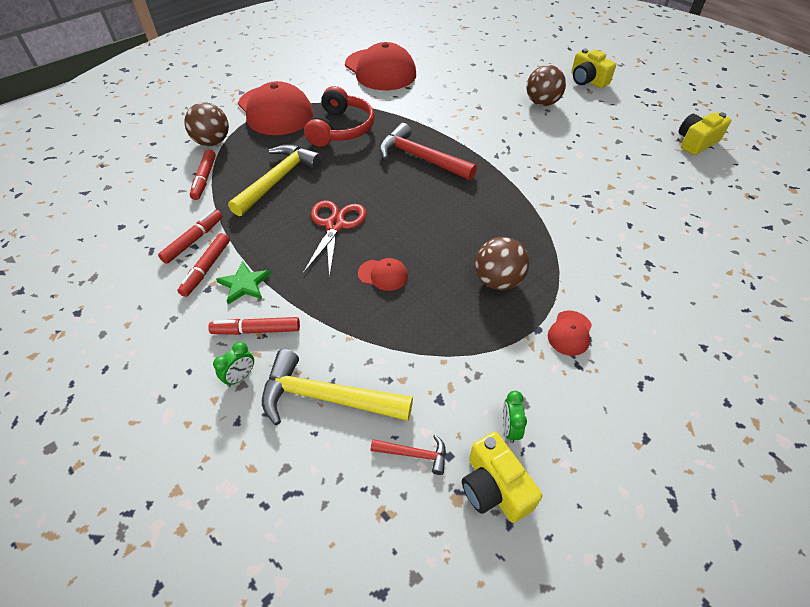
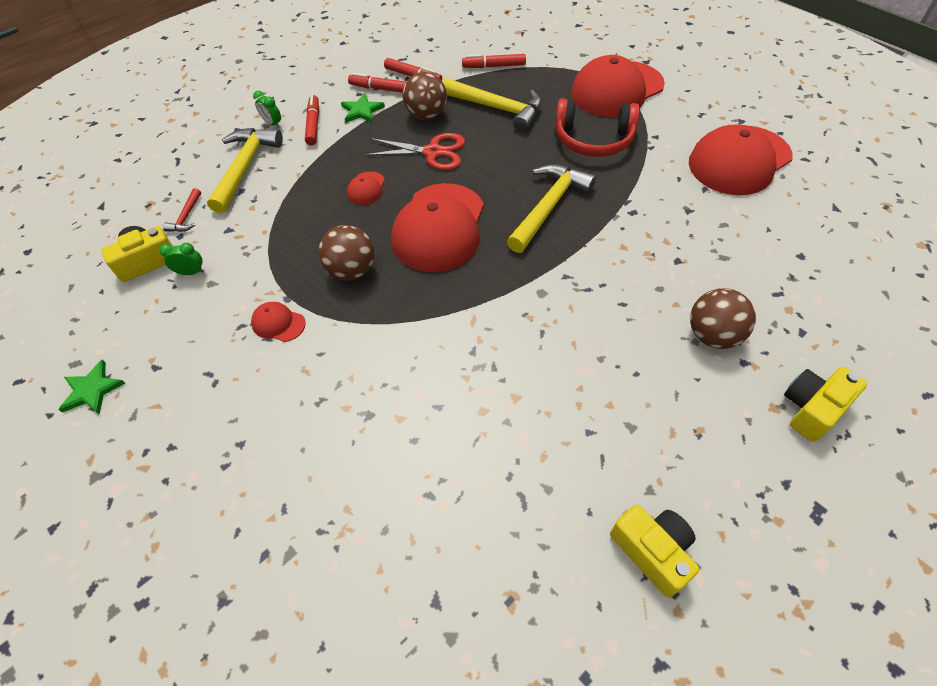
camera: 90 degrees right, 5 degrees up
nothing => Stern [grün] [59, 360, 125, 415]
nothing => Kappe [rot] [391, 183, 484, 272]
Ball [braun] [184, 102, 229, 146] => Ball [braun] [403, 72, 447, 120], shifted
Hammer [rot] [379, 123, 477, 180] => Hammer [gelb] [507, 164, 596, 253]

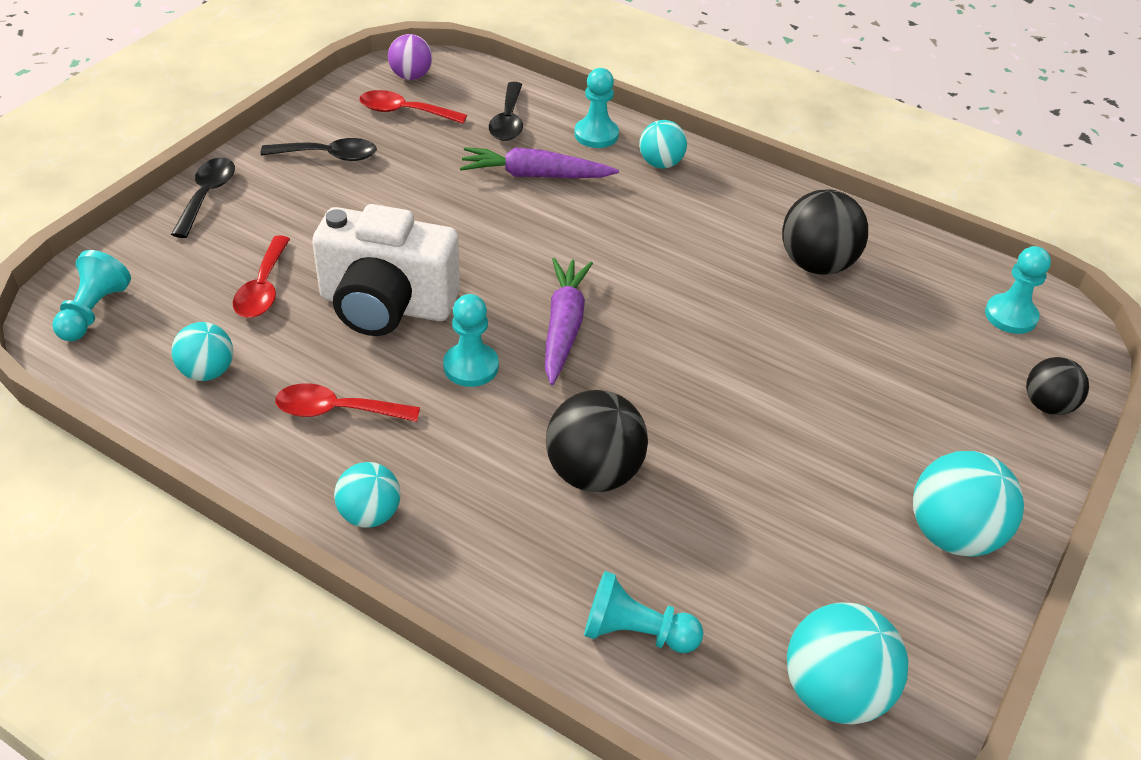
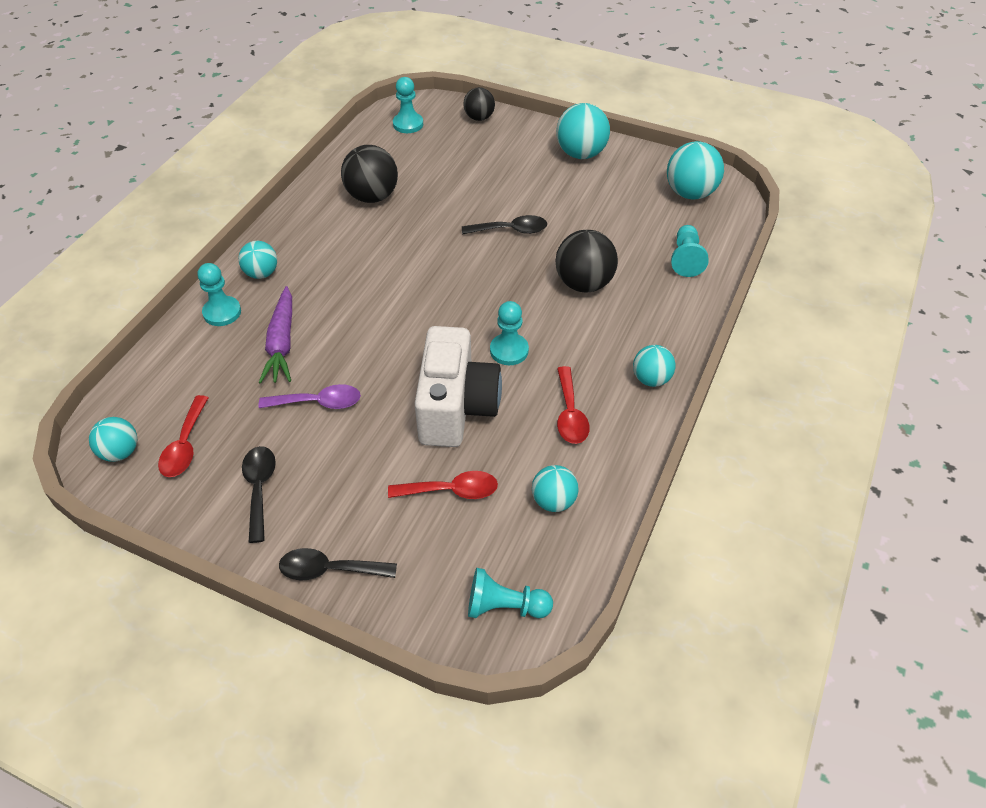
camera: 95 degrees left, 5 degrees up
Ball [lila] [388, 34, 432, 80] => Ball [türkis] [89, 417, 137, 462]
nothing => Löffel [lila] [259, 384, 361, 409]
Löffel [schwarz] [489, 82, 523, 141] => Löffel [schwarz] [462, 215, 547, 234], shifted
Karotte [lila] [545, 258, 593, 385] => nothing

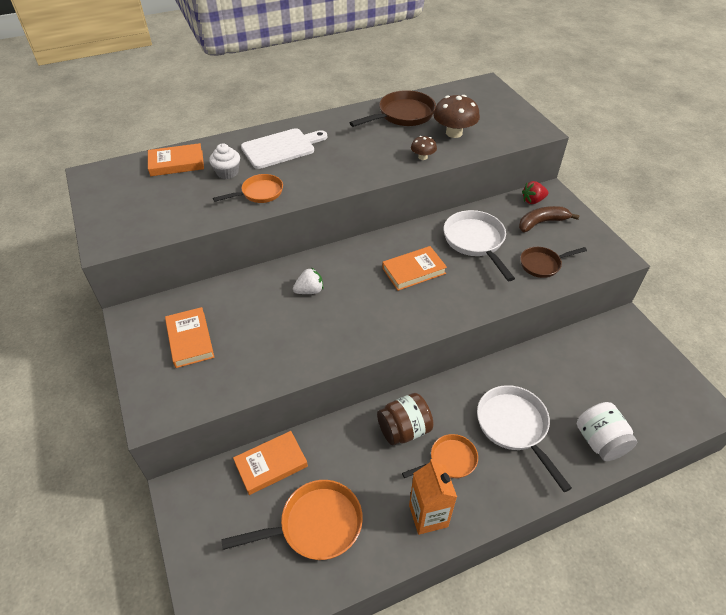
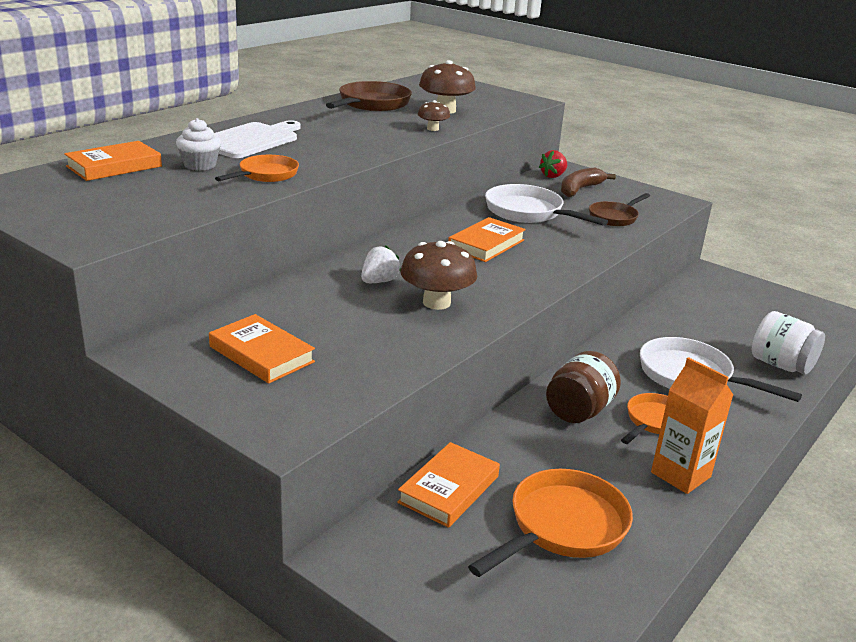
camera: 30 degrees left, 20 degrees down
nothing => Pilz [braun] [401, 241, 477, 310]

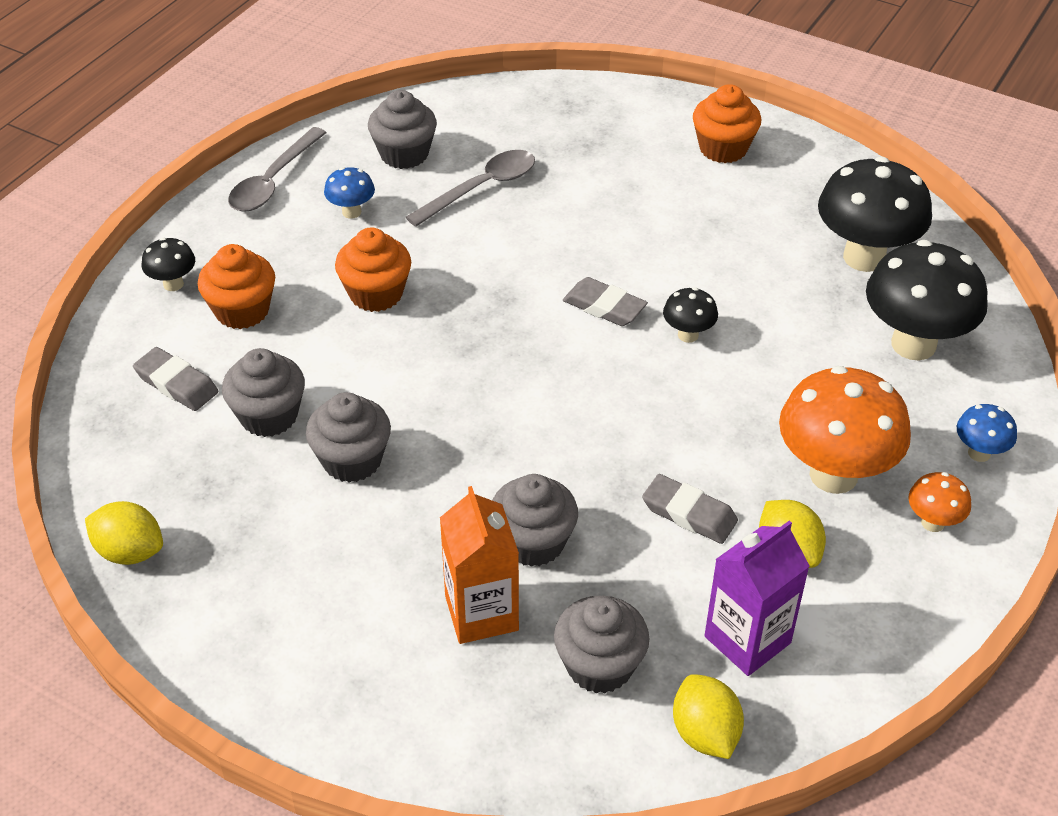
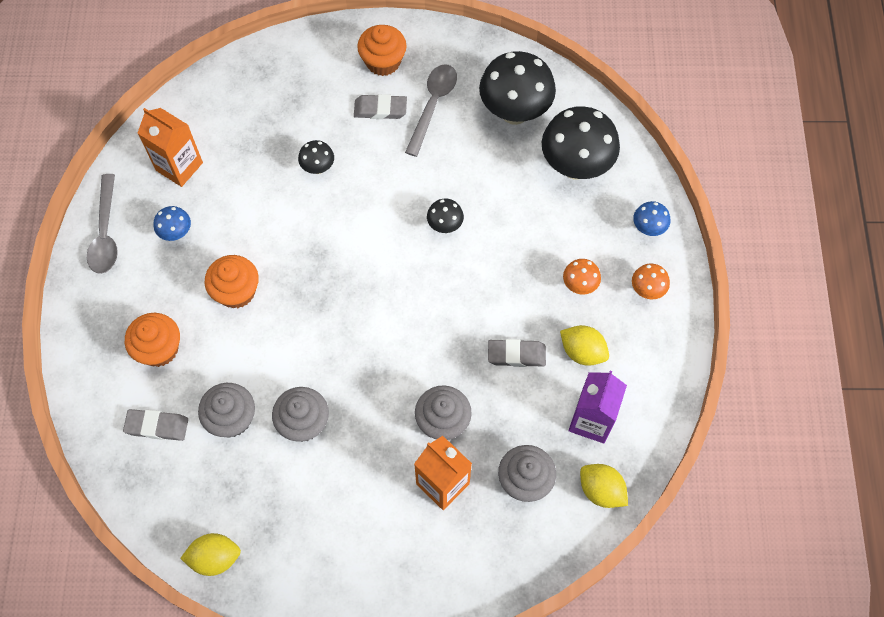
camera: 30 degrees left, 20 degrees up
Muffin [grau] [368, 90, 437, 169] => Getränkekarton [orange] [138, 108, 203, 187]
Pilz [schwarz] [142, 238, 195, 291] => Pilz [schwarz] [298, 140, 334, 174], shifted
Radiergummi [grau] [563, 277, 648, 326] => Radiergummi [grau] [354, 94, 407, 119], shifted
Löffel [grau] [406, 150, 535, 227] => Löffel [grau] [405, 64, 457, 157], shifted
Pilz [orange] [779, 366, 911, 494] => Pilz [orange] [563, 259, 601, 295], x0.47

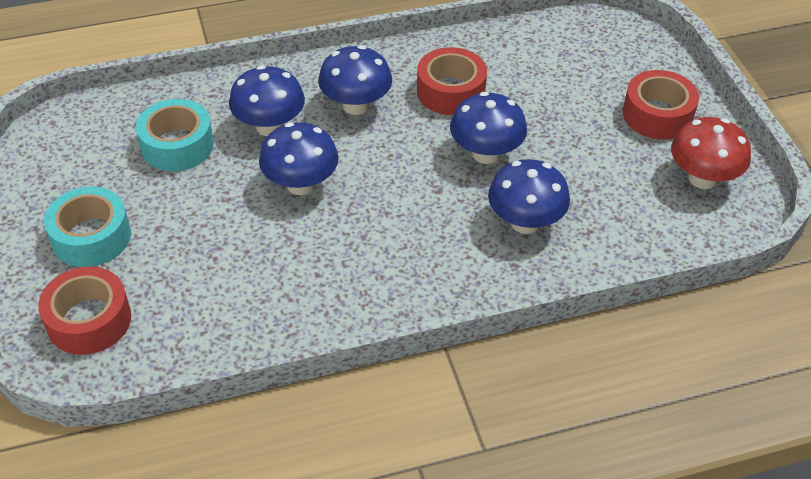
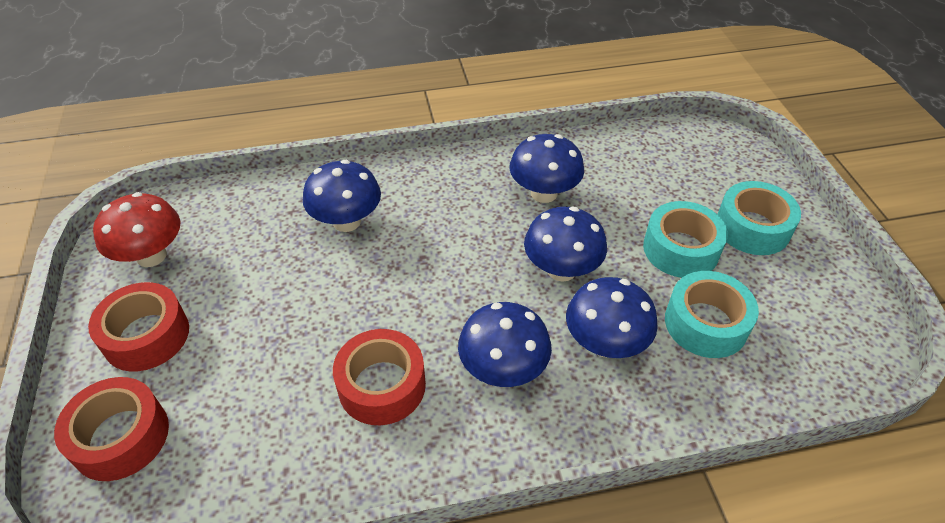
camera: 175 degrees left, 0 degrees up
Klebeband [rot] [38, 267, 131, 355] => Klebeband [rot] [54, 377, 169, 481], shifted
Pilz [blau] [450, 92, 527, 164] => Pilz [blau] [509, 134, 584, 203], shifted
nothing => Klebeband [türkis] [643, 201, 728, 278]

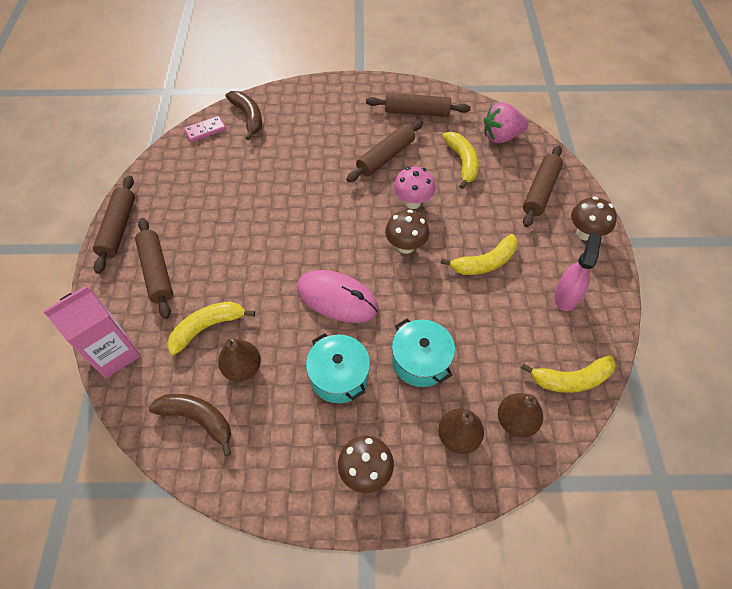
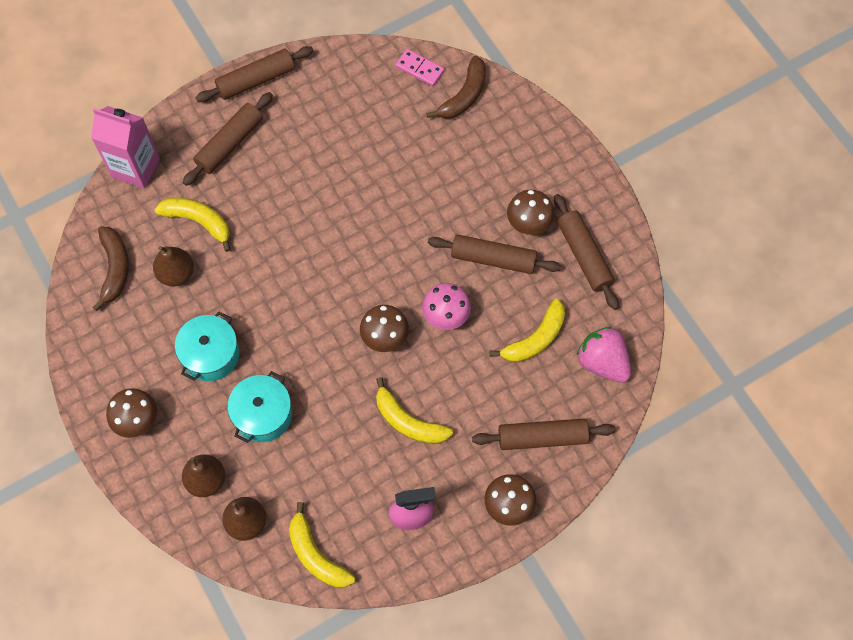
camera: 60 degrees right, 10 degrees up
nothing => Pilz [braun] [507, 190, 554, 235]
Computermaus [rosa] [297, 270, 379, 323] => nothing

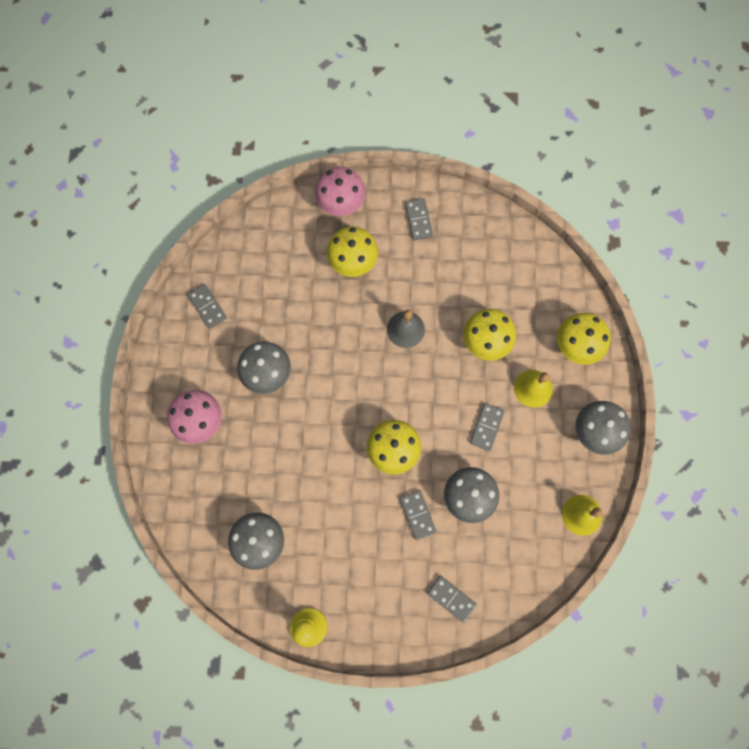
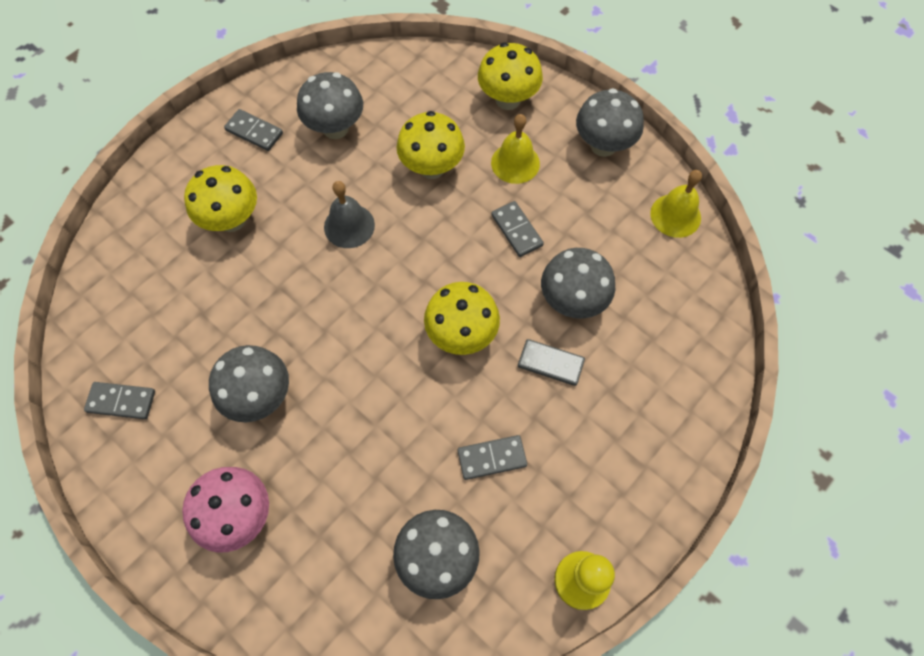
camera: 50 degrees left, 10 degrees down
nothing => Pilz [grau] [297, 72, 363, 139]
Dominostein [grau] [427, 576, 477, 623] => Dominostein [grau] [458, 435, 527, 480], shifted
Pilz [rosa] [315, 167, 366, 216] => nothing

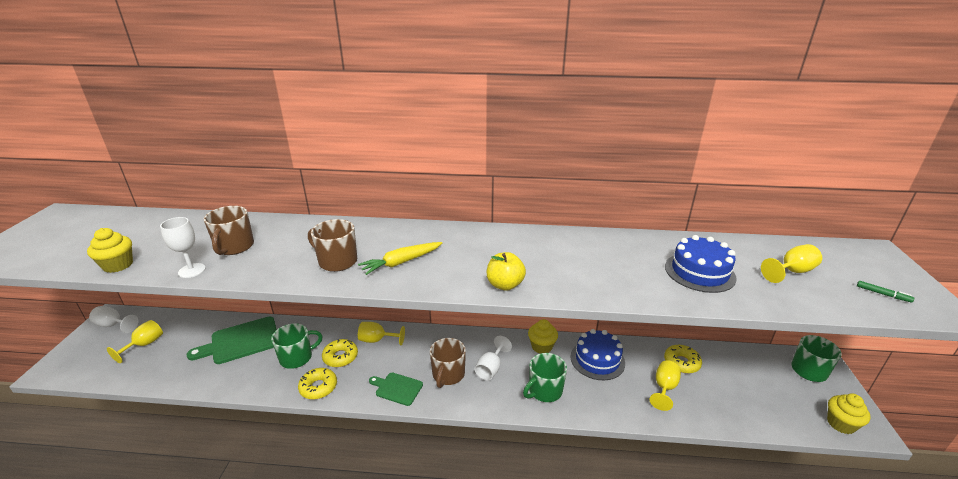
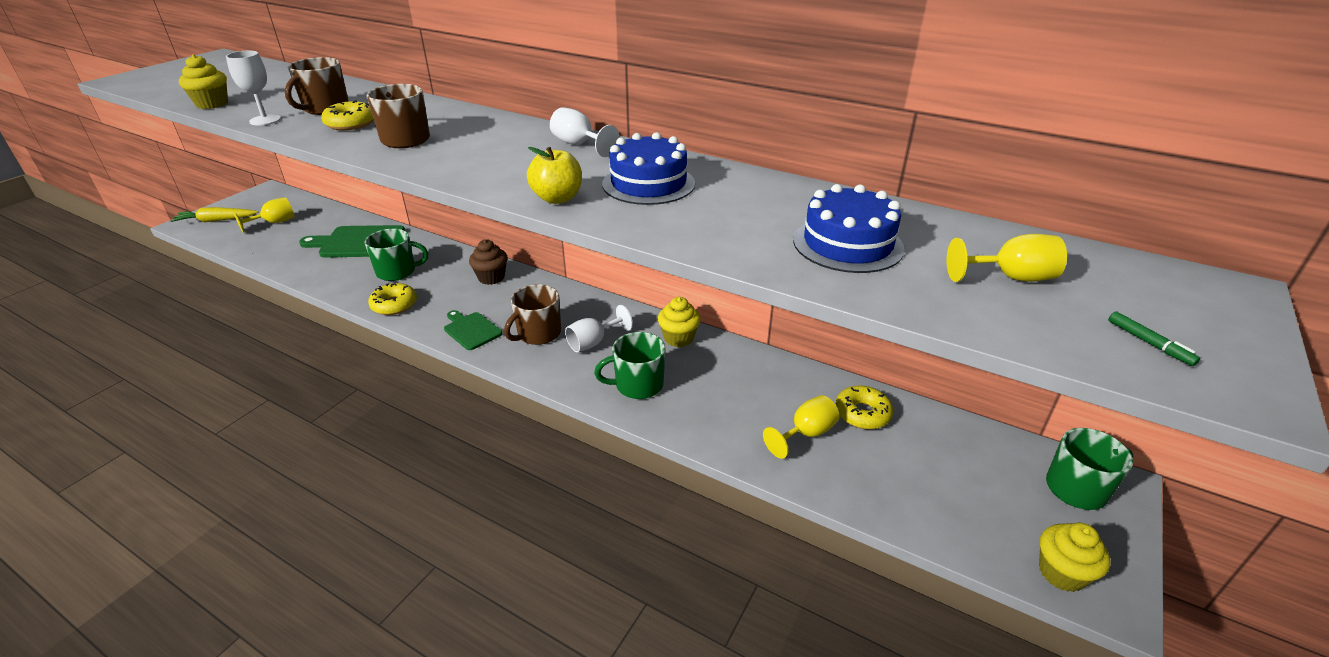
camera: 25 degrees right, 5 degrees up
Karotte [gelb] [358, 242, 442, 275] => Karotte [gelb] [170, 207, 258, 222], shifted
Donut [gelb] [322, 339, 358, 367] => Donut [gelb] [321, 100, 374, 131], shifted
Kelch [gelb] [358, 322, 405, 345] => Muffin [braun] [469, 239, 508, 285]
Kelch [weiß] [89, 306, 138, 333] => Kelch [weiß] [550, 107, 620, 157], shifted
Kuchen [blau] [570, 329, 625, 380] => Kuchen [blau] [602, 132, 695, 205], shifted

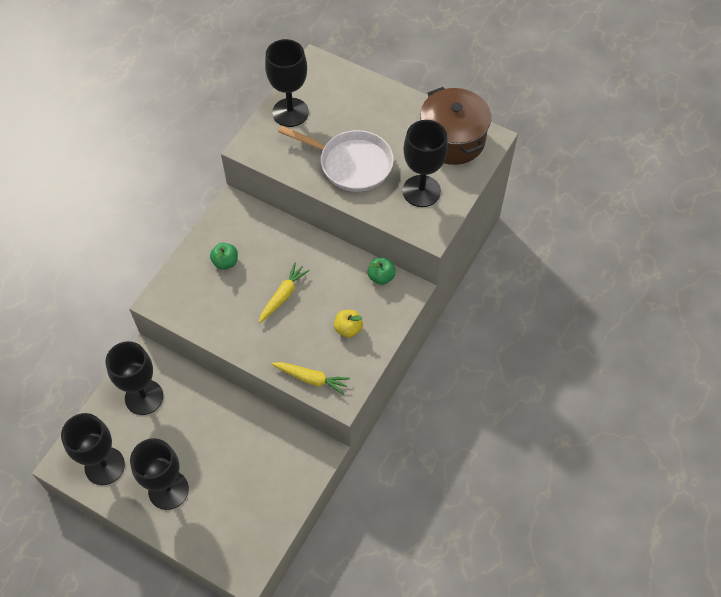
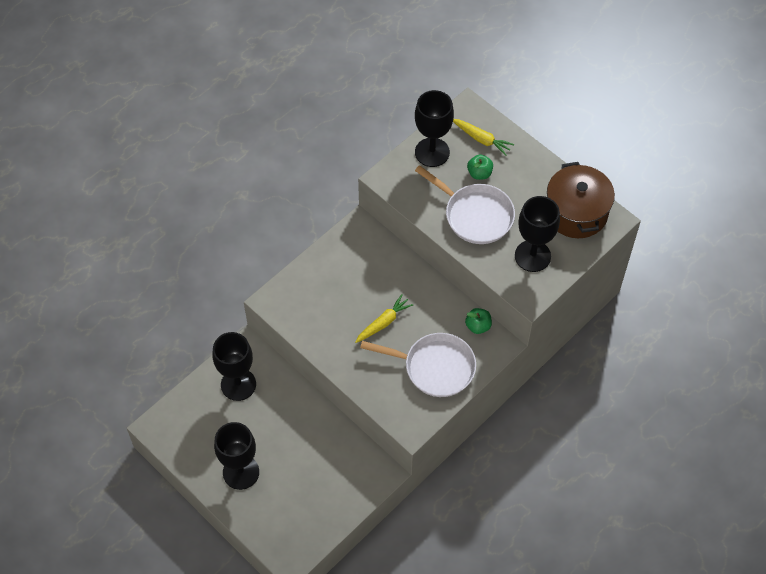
camera: 15 degrees right, 0 degrees up
Apfel [gelb] [334, 310, 363, 338] => Pfanne [weiß] [360, 333, 476, 397]
Karotte [gelb] [272, 362, 350, 395] => Karotte [gelb] [453, 119, 514, 156], shifted
Apfel [grün] [210, 243, 238, 270] => Apfel [grün] [467, 154, 493, 180], shifted
Kelch [schwarz] [61, 413, 125, 485] => nothing

